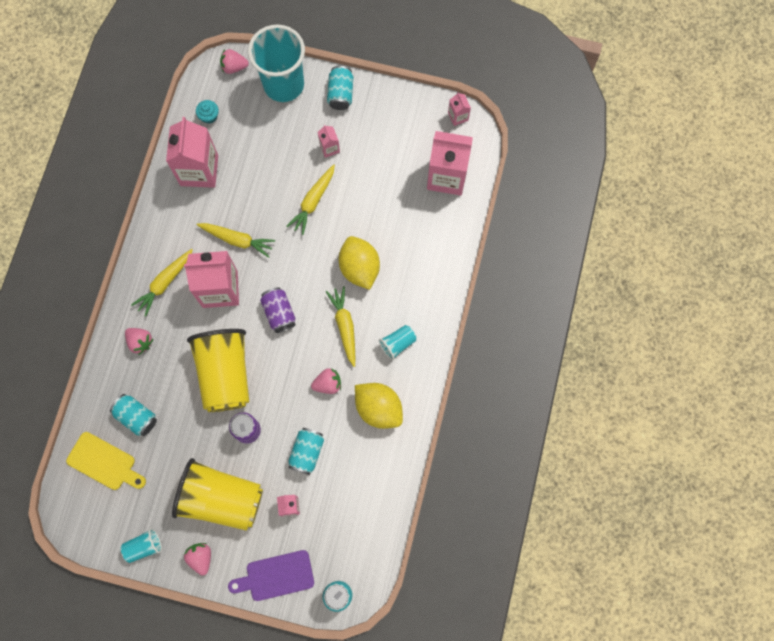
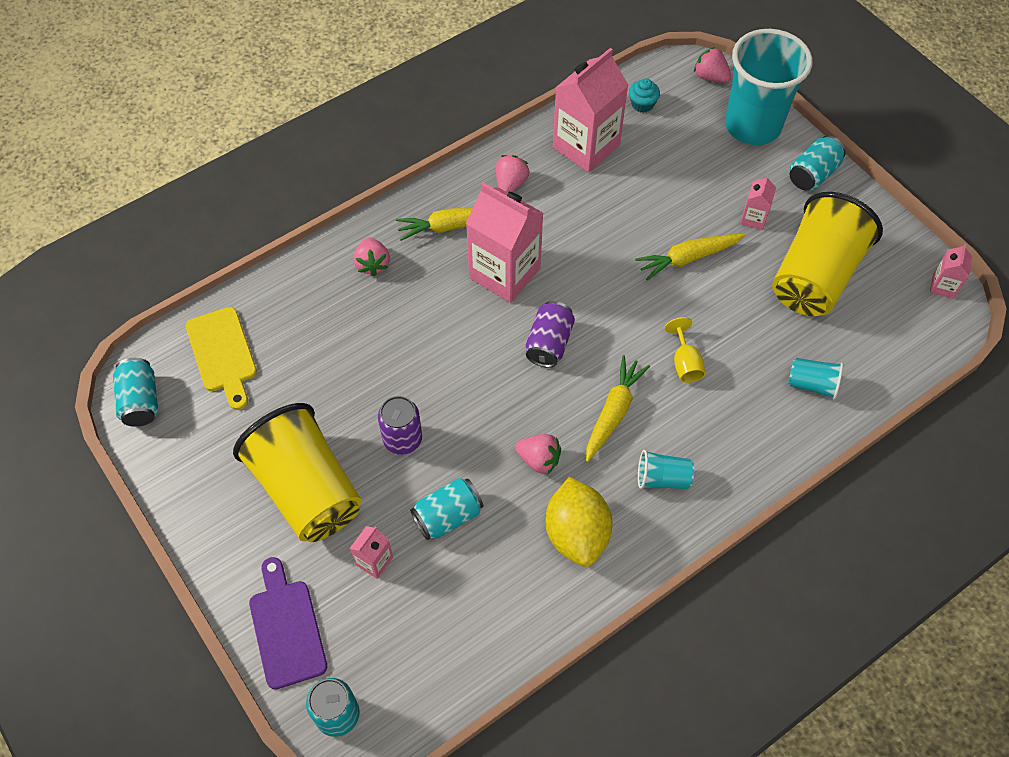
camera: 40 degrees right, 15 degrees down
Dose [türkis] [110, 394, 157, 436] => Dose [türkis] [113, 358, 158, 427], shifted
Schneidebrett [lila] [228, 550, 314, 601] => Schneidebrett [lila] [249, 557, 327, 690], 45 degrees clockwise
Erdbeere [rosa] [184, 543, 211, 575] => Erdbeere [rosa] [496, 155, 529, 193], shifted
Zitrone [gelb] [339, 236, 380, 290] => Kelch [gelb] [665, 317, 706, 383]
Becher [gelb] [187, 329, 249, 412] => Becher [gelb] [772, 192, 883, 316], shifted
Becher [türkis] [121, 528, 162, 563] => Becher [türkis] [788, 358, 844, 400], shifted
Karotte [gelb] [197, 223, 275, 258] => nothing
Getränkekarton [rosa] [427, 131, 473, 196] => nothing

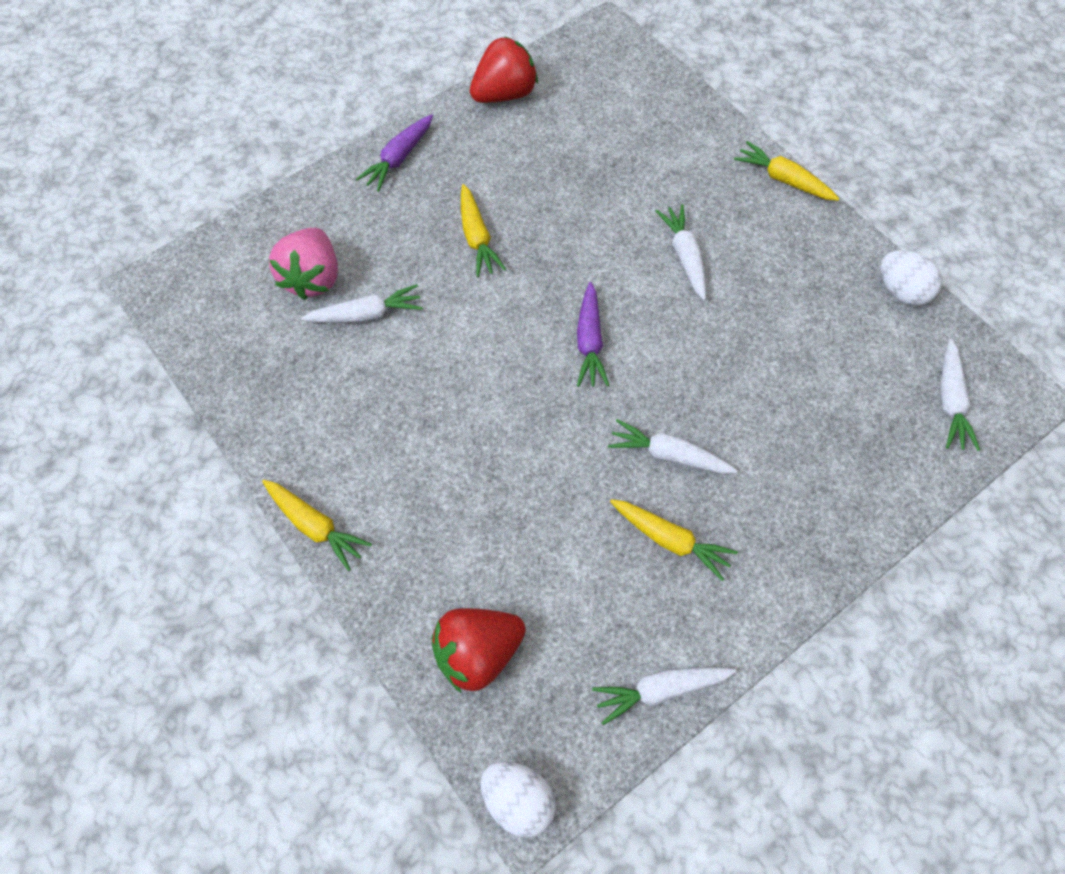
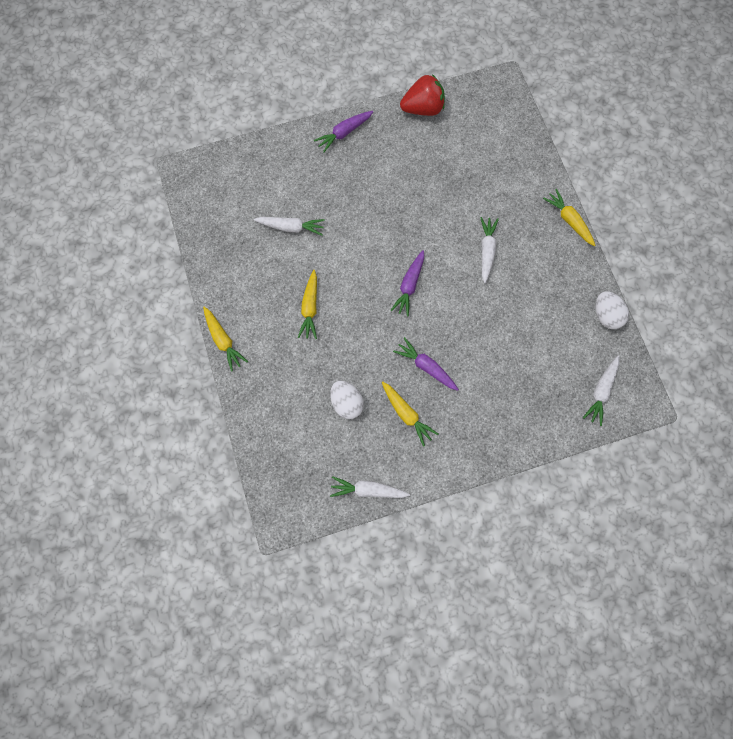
camera: 20 degrees right, 10 degrees up
Karotte [gelb] [461, 184, 506, 277] => Karotte [gelb] [298, 270, 317, 339], shifted
Ei [weiß] [481, 761, 556, 838] => Ei [weiß] [330, 381, 364, 419], shifted
Karotte [weiß] [608, 419, 738, 474] => Karotte [lila] [393, 337, 459, 391]
Erdbeere [rosa] [269, 228, 338, 300] => nothing
Erdbeere [rot] [431, 608, 526, 693] => nothing

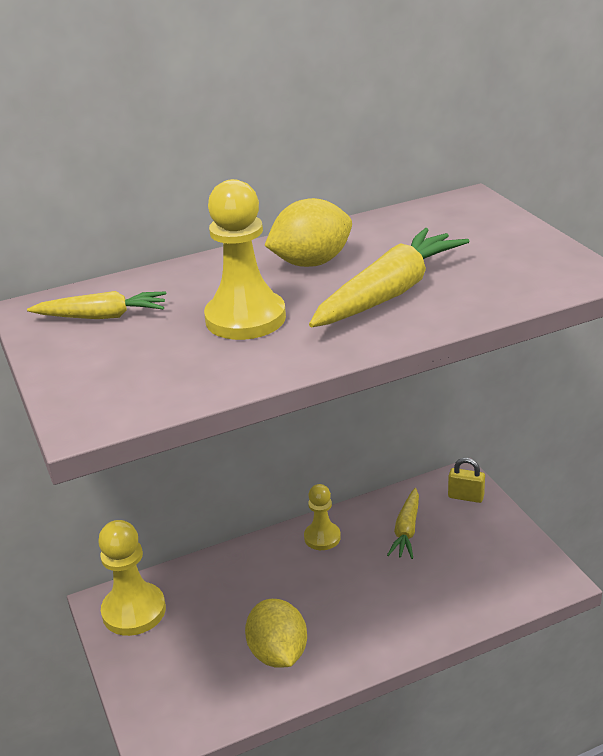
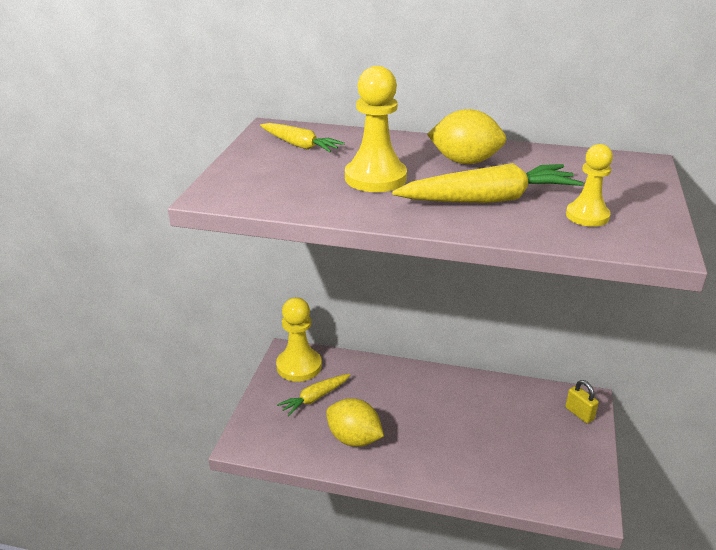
camera: 35 degrees right, 0 degrees up
Karotte [gelb] [387, 488, 419, 559] => Karotte [gelb] [277, 374, 350, 416], shifted
Zitrone [gelb] [245, 599, 307, 668] => Zitrone [gelb] [326, 398, 384, 447], 75 degrees counterclockwise
Bauer [gelb] [304, 484, 341, 550] => Bauer [gelb] [566, 144, 613, 227], shifted

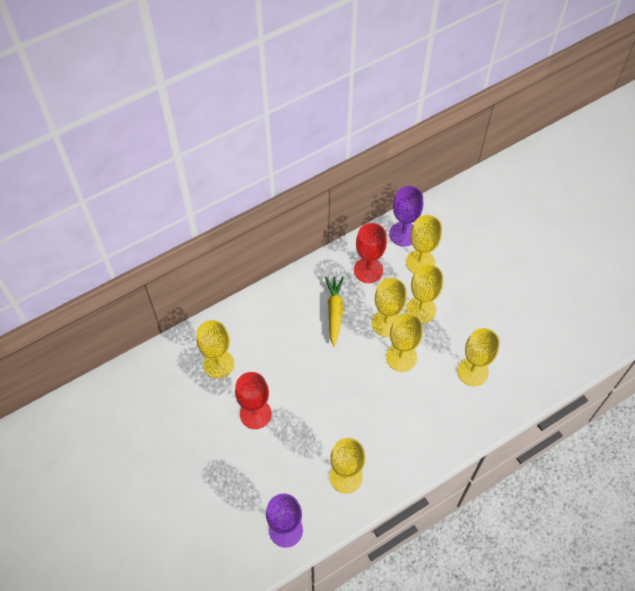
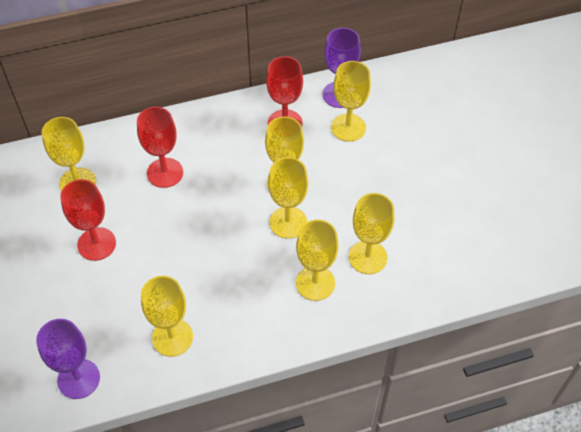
camera: 15 degrees right, 5 degrees down
nothing => Kelch [rot] [137, 107, 183, 188]
Kelch [gelb] [406, 264, 443, 324] => Kelch [gelb] [296, 220, 338, 301], shifted
Karotte [gelb] [325, 277, 344, 347] => nothing

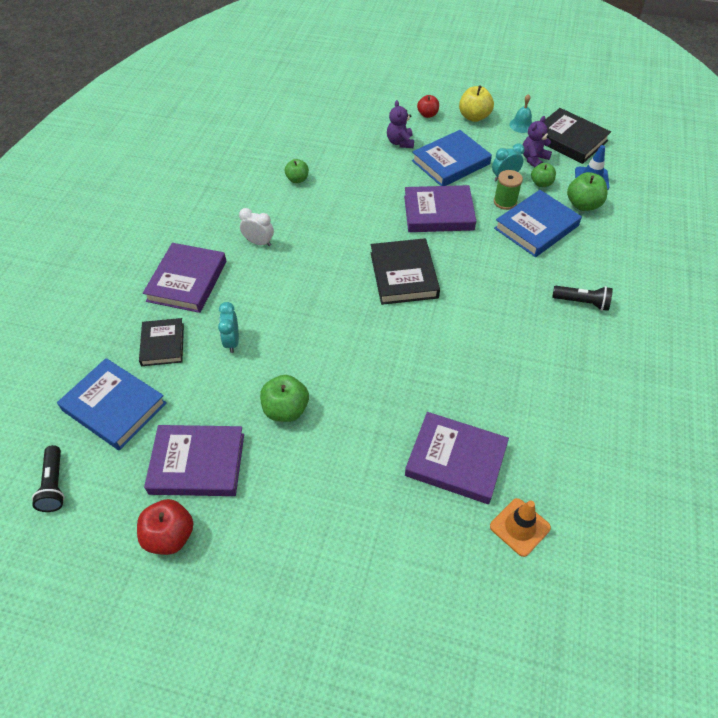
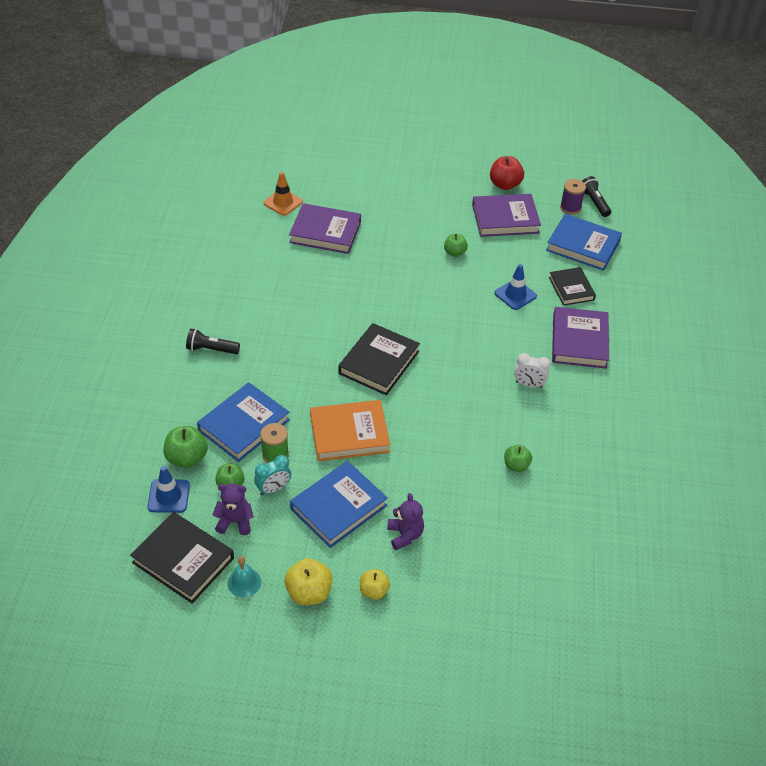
camera: 170 degrees right, 5 degrees down
Teddybär [lila] [523, 116, 552, 168] => Teddybär [lila] [212, 483, 254, 535], 120 degrees counterclockwise
Buch [lila] [404, 185, 476, 232] => Buch [orange] [310, 400, 390, 461]
Buch [schwarz] [371, 238, 440, 305] => Buch [schwarz] [338, 323, 420, 395], 45 degrees clockwise
Apfel [rot] [417, 95, 439, 118] => Apfel [gelb] [360, 569, 390, 600]
Apfel [grün] [260, 375, 309, 422] => Apfel [grün] [444, 234, 468, 257], x0.65
Wecker [türkis] [218, 302, 239, 353] => Leitkegel [blau] [495, 264, 537, 310]
nothing => Garnrolle [lila] [560, 179, 586, 215]

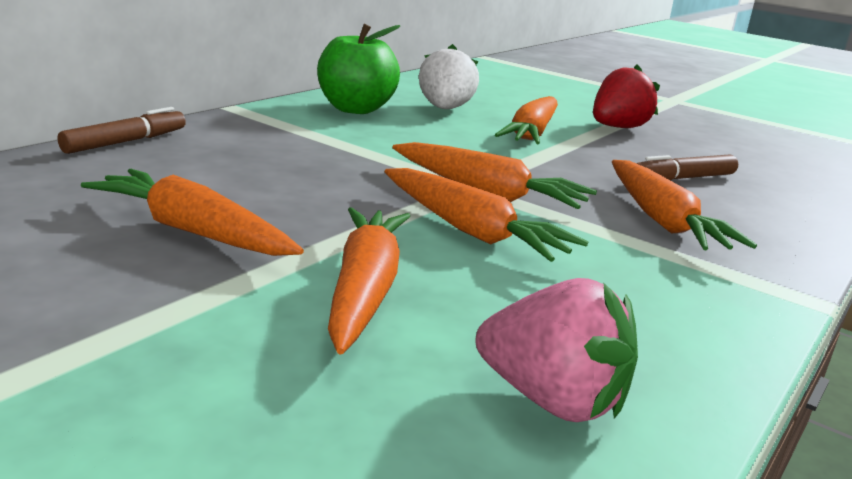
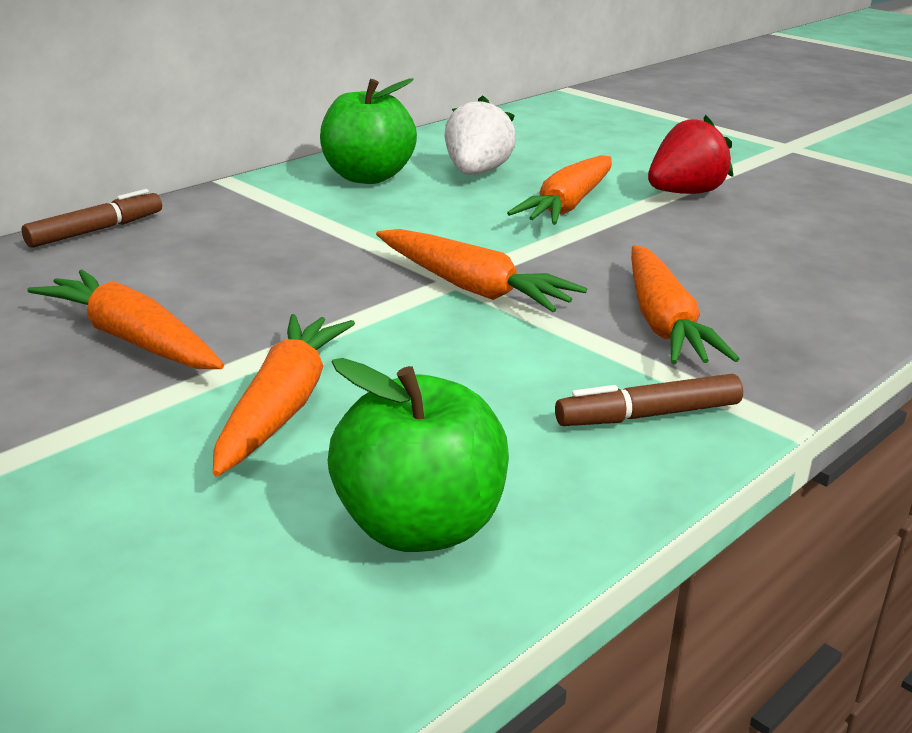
camera: 10 degrees right, 5 degrees up
Erdbeere [rosa] [475, 278, 638, 422] => Apfel [grün] [328, 358, 509, 552]
Filzstift [braun] [636, 155, 738, 180] => Filzstift [braun] [555, 374, 743, 426], shifted
Karotte [orange] [385, 168, 588, 262] => nothing

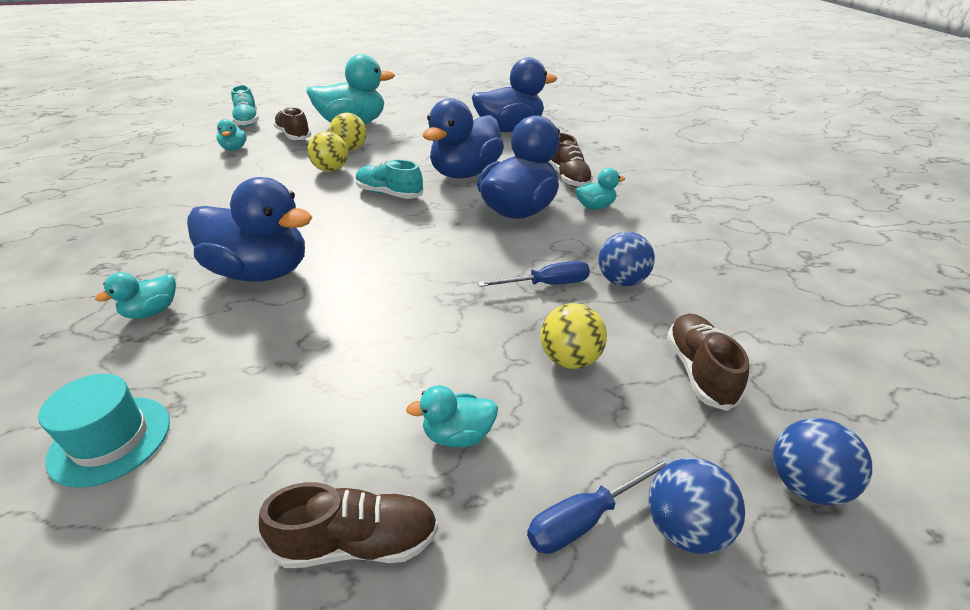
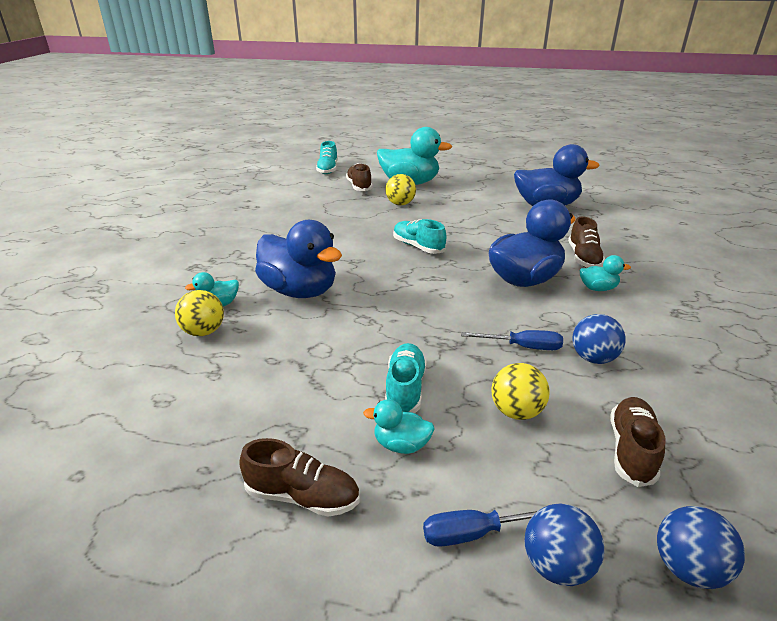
camera: 20 degrees right, 5 degrees down
Ball [gelb] [307, 131, 348, 172] => Ball [gelb] [175, 290, 224, 336], shifted
nothing => Schuh [türkis] [385, 343, 427, 413]
Hut [türkis] [38, 374, 170, 488] => nothing
Ente [türkis] [217, 119, 247, 151] => nothing
Ente [blau] [423, 98, 504, 178] => nothing

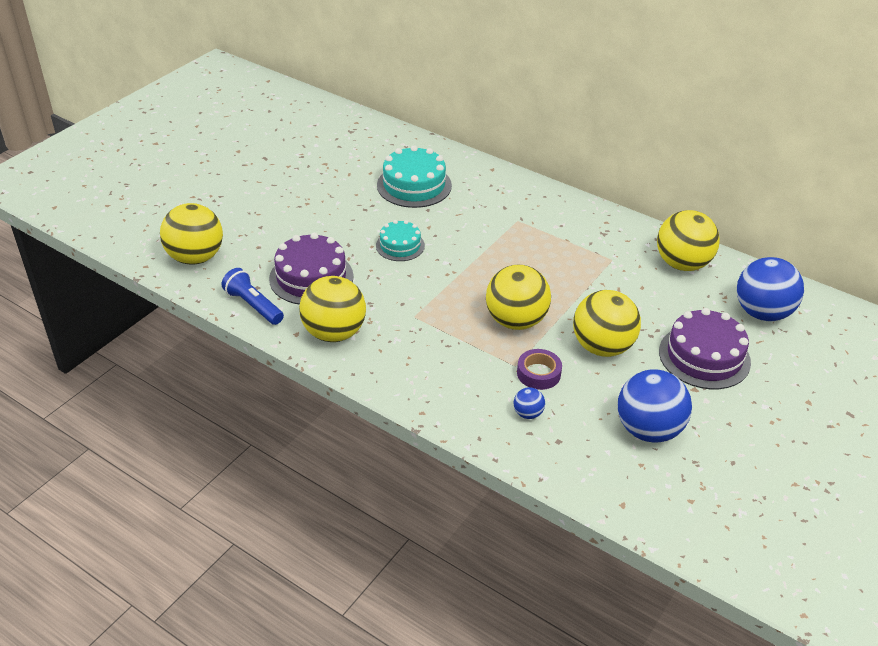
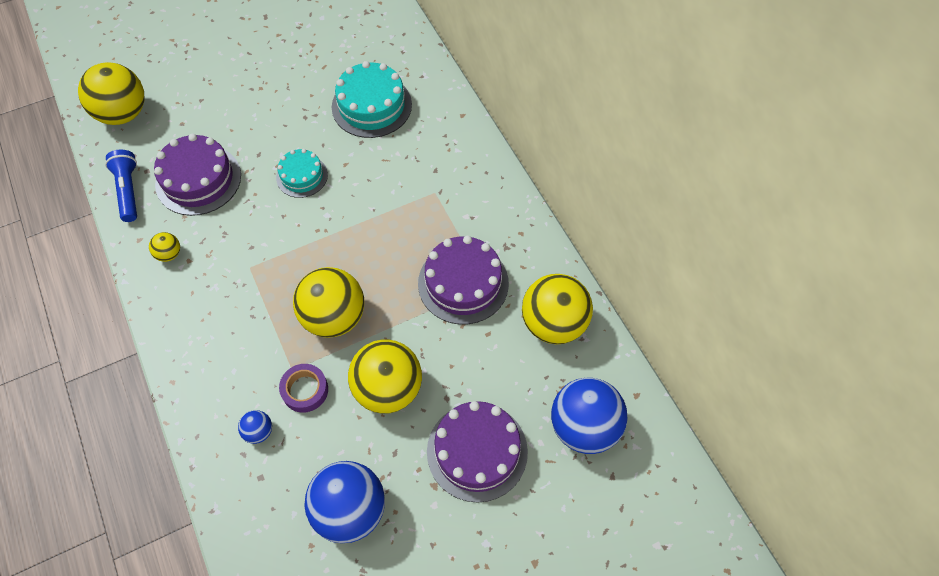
camera: 30 degrees right, 20 degrees up
Ball [gelb] [299, 276, 366, 342] => Ball [gelb] [149, 232, 180, 262], x0.45
nothing => Kuchen [lila] [418, 236, 509, 324]

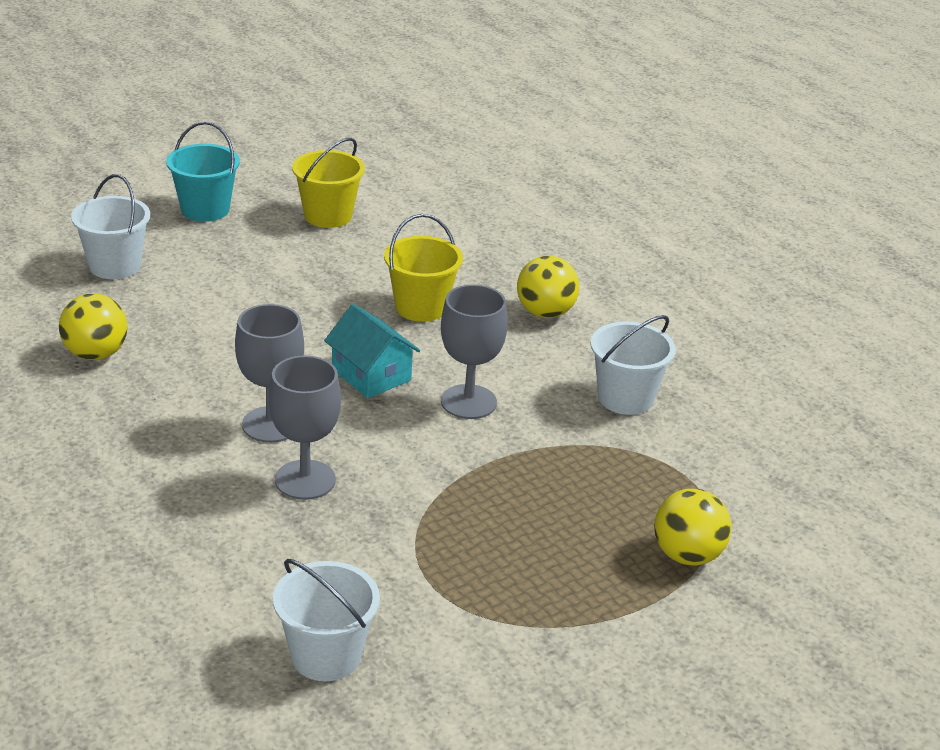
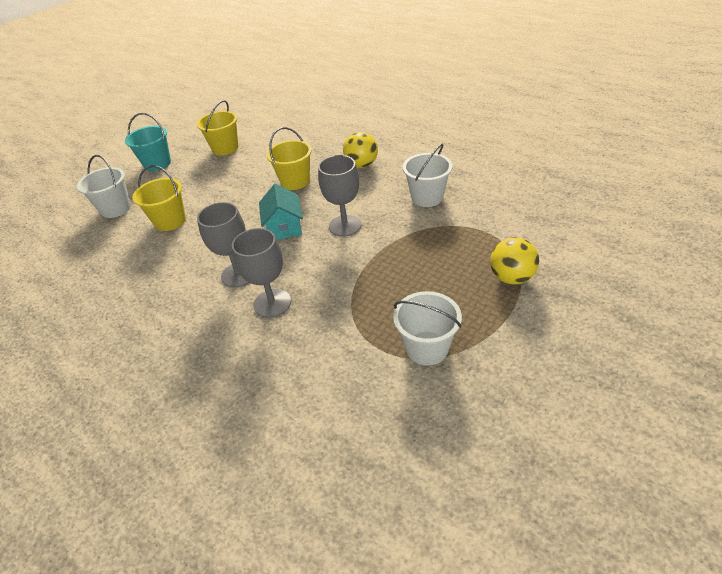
camera: 10 degrees left, 10 degrees up
nothing => Eimer [gelb] [133, 165, 186, 231]
Haus [türkis] [324, 304, 420, 398] => Haus [türkis] [259, 184, 303, 240], 45 degrees clockwise
Eimer [weiß] [273, 559, 380, 681] => Eimer [weiß] [393, 291, 462, 366], shifted
Ball [gelb] [59, 293, 128, 360] => nothing

